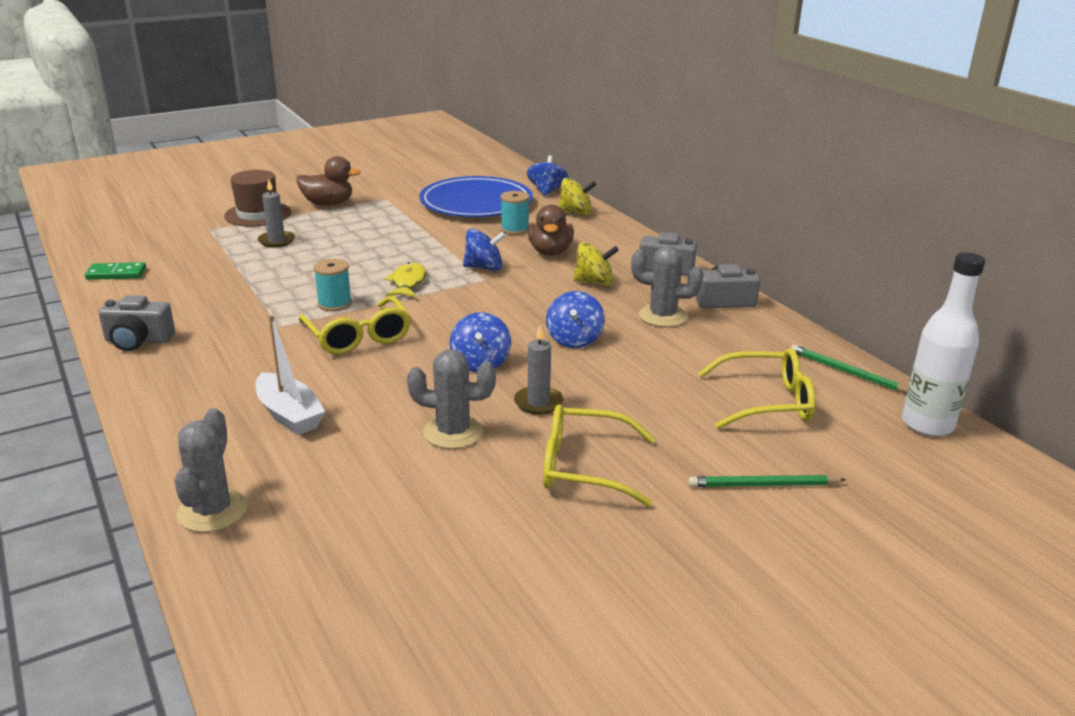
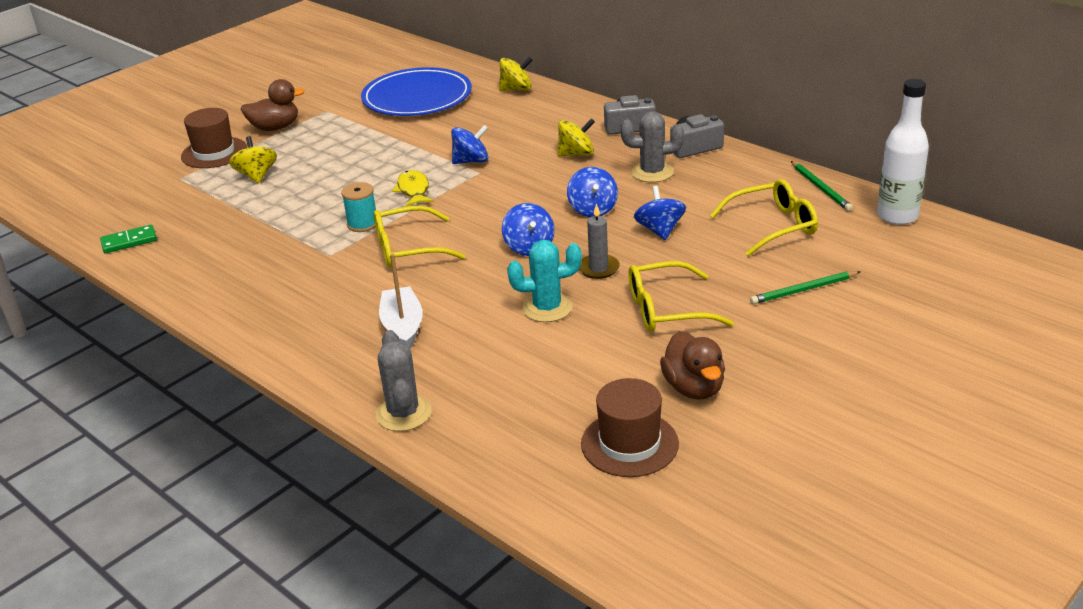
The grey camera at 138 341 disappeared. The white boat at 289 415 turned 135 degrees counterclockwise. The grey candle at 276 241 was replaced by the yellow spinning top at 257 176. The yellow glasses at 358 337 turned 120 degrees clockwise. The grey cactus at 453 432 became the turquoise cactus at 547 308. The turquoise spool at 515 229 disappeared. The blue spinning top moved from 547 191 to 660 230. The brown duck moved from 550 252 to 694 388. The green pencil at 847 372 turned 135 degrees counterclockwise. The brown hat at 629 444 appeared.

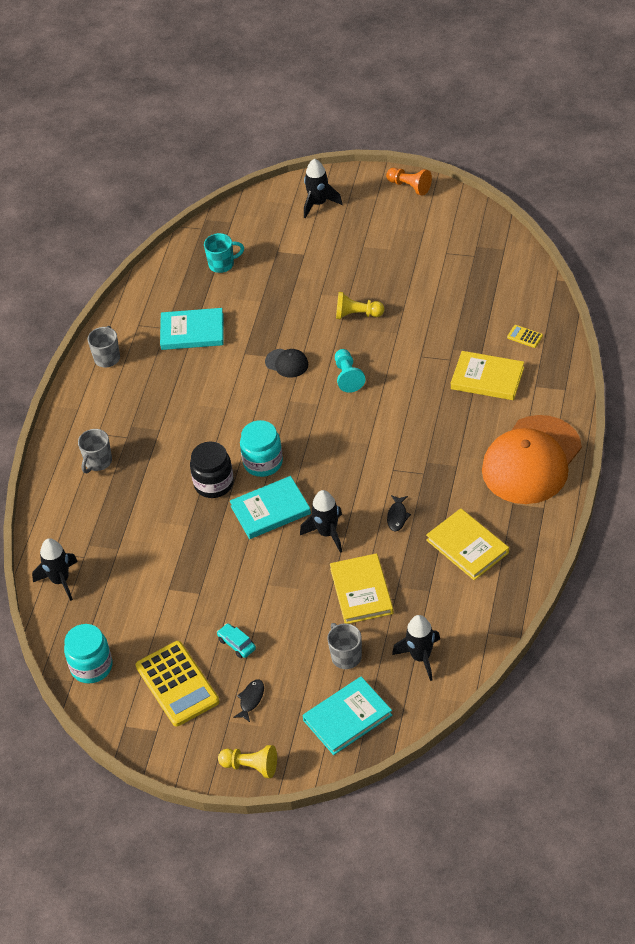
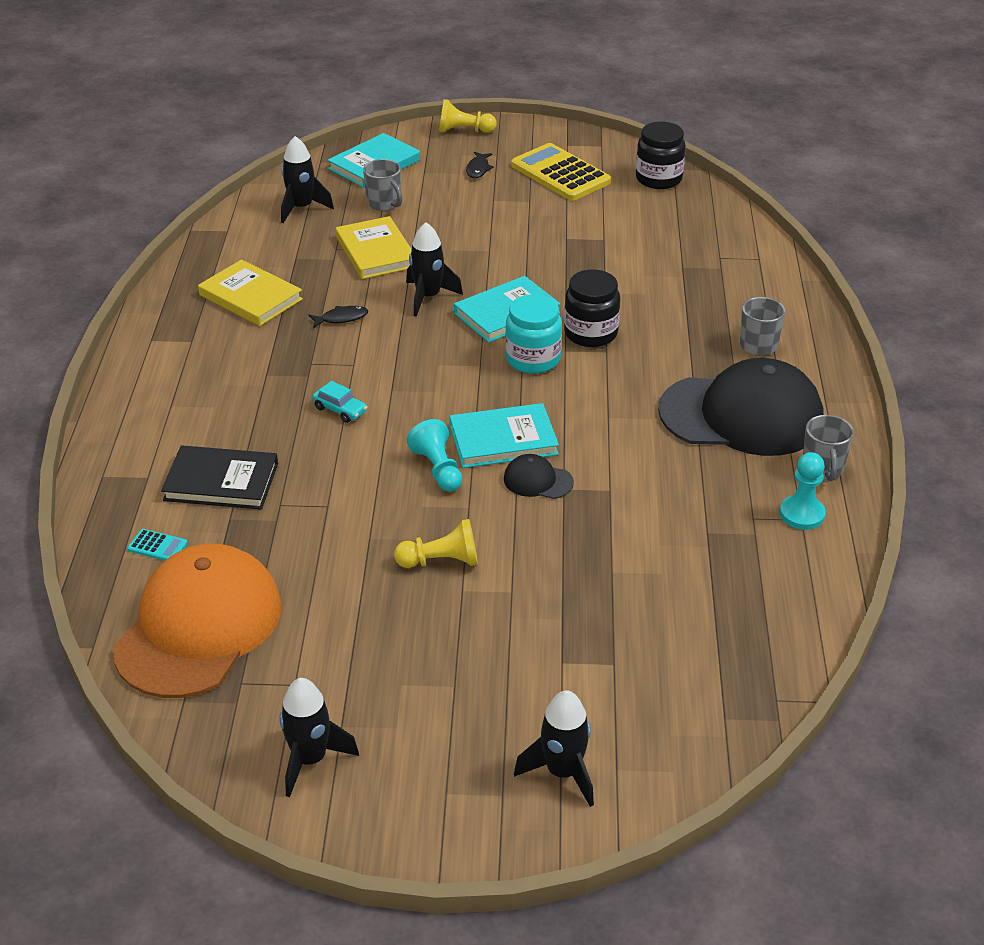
The black rocket moved from 60 580 to 310 759. The turquoise jar at 91 666 became the black jar at 658 179. The turquoise book moved from 192 332 to 503 440. The turquoise mug at 222 264 disappeared. The turquoise car moved from 236 644 to 340 410. The orange pawn at 409 186 disappeared. The black fish at 397 516 turned 75 degrees clockwise. The yellow book at 487 378 became the black book at 221 482. The orange cap moved from 531 460 to 199 627. The yellow calculator at 525 336 became the turquoise calculator at 157 546. The black cap at 741 415 appeared. The turquoise pawn at 802 514 appeared.

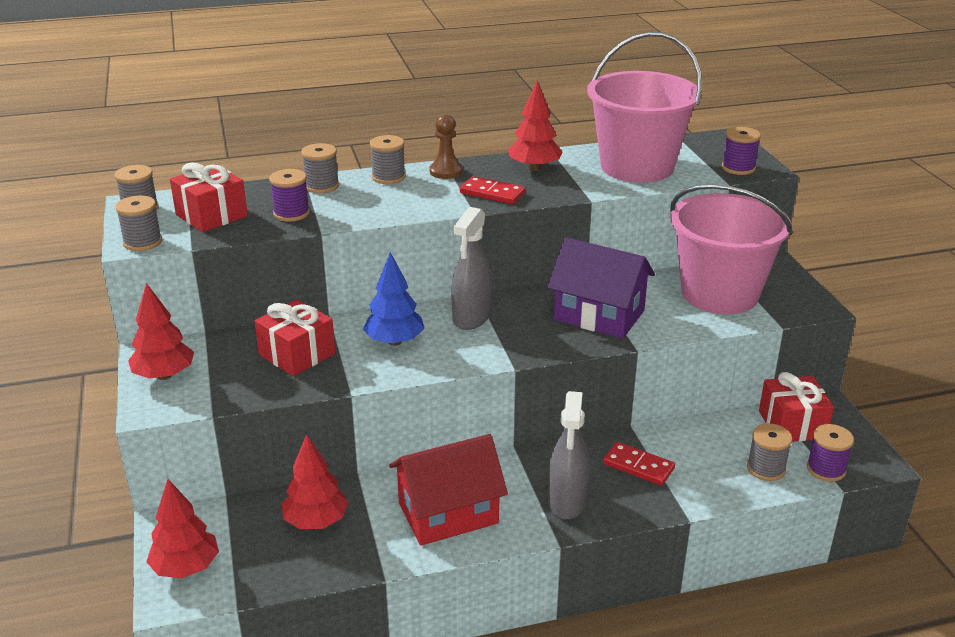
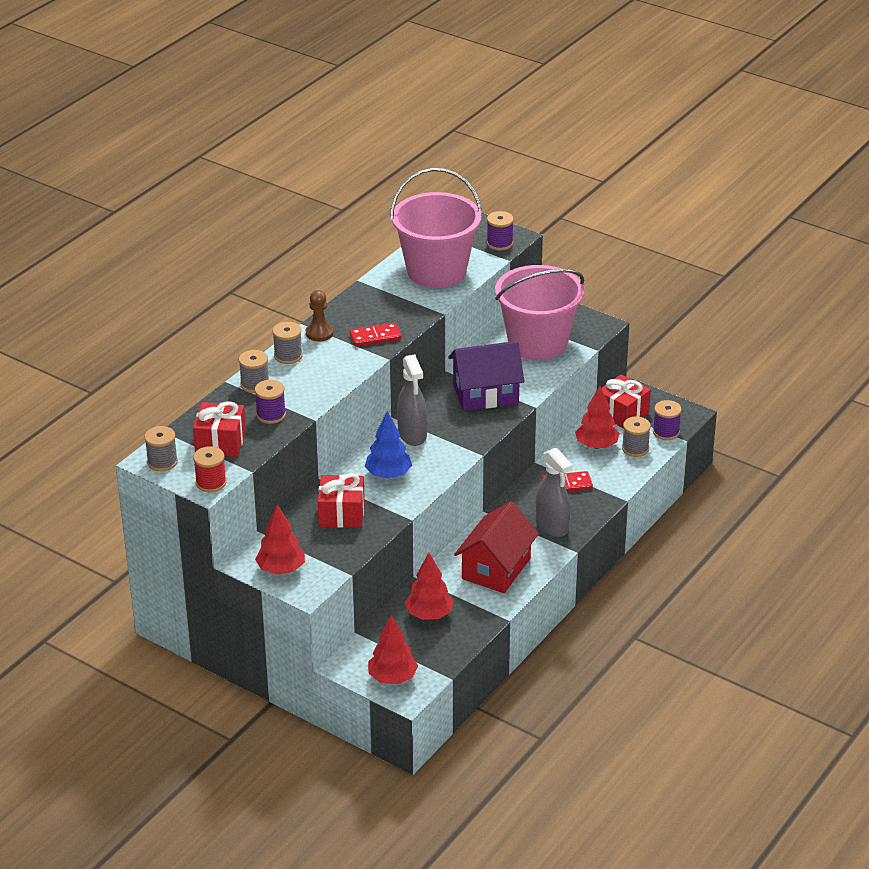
The grey spool at 142 242 became the red spool at 211 483. The red tree moved from 534 168 to 596 445.

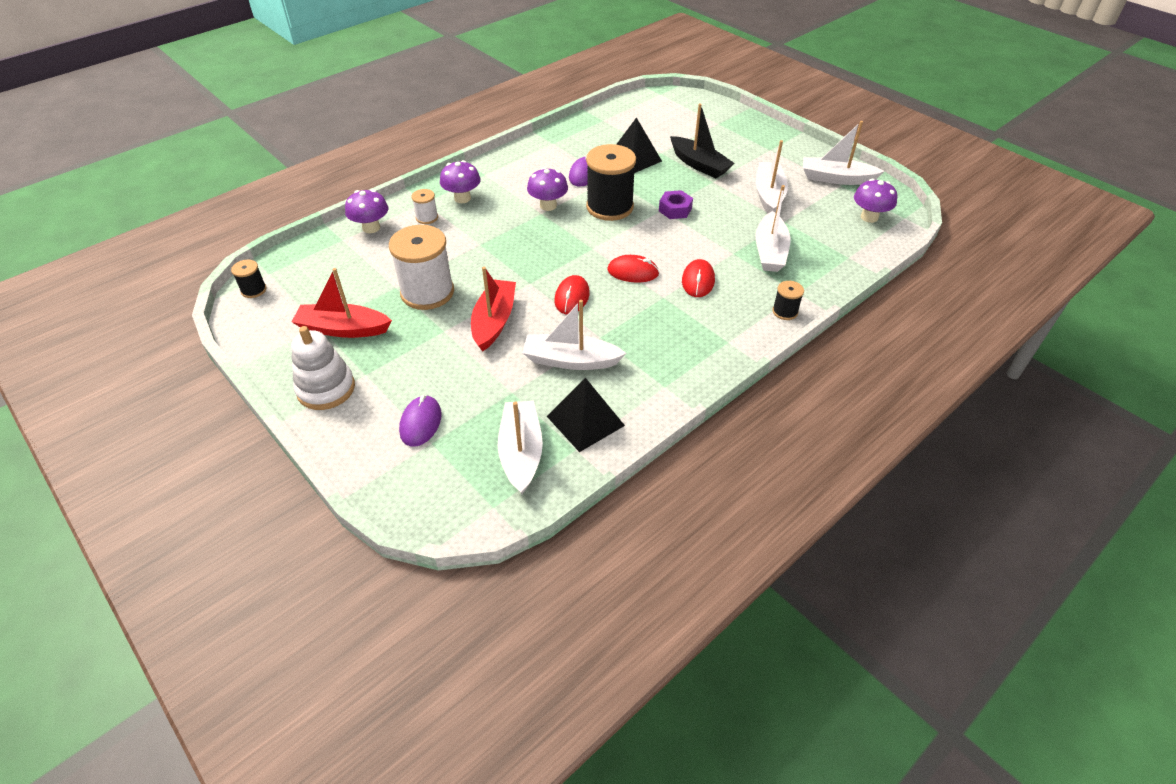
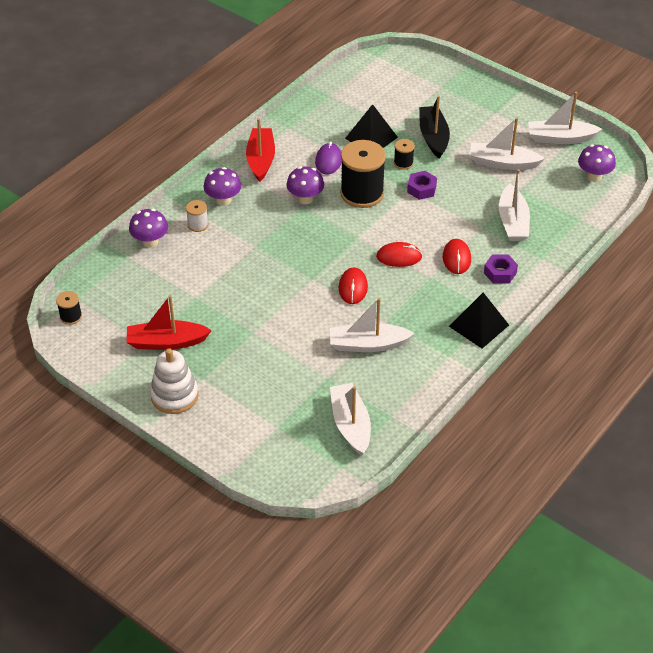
The white spool at 427 292 disappeared. The purple mouse at 421 423 disappeared. The red boat moved from 494 321 to 261 160. The black pyramid moved from 585 420 to 479 325. The black boat at 699 165 turned 135 degrees counterclockwise. The white boat at 769 194 turned 75 degrees counterclockwise. The black spool moved from 785 311 to 403 163. The purple nut at 500 273 appeared.

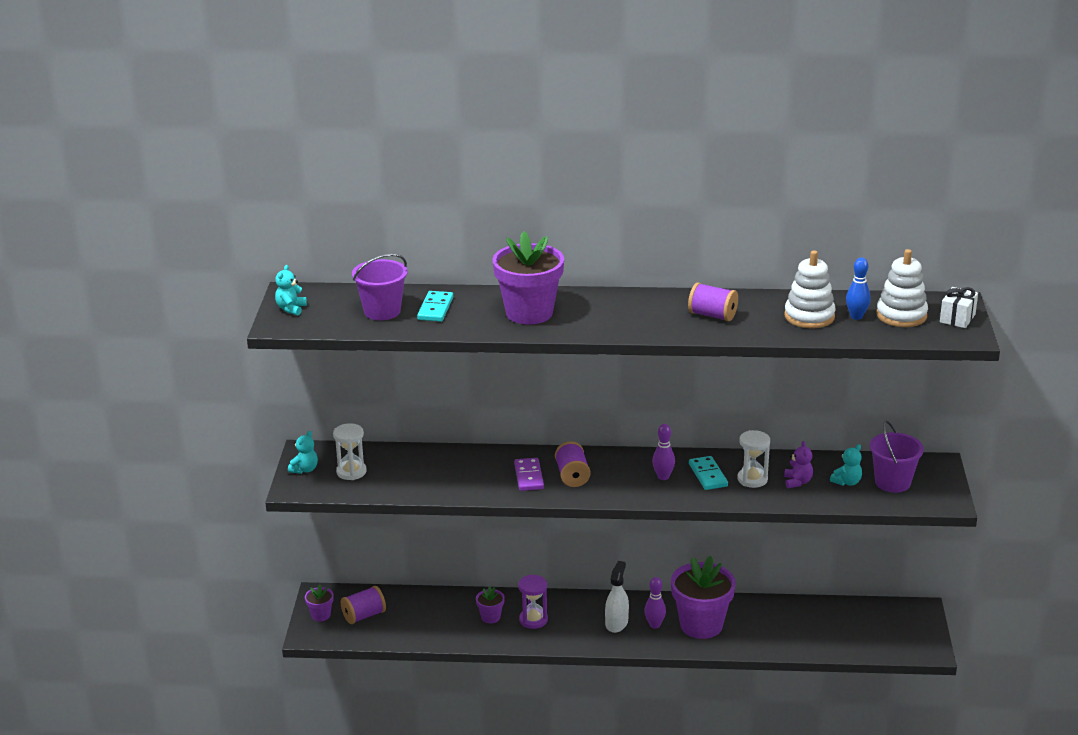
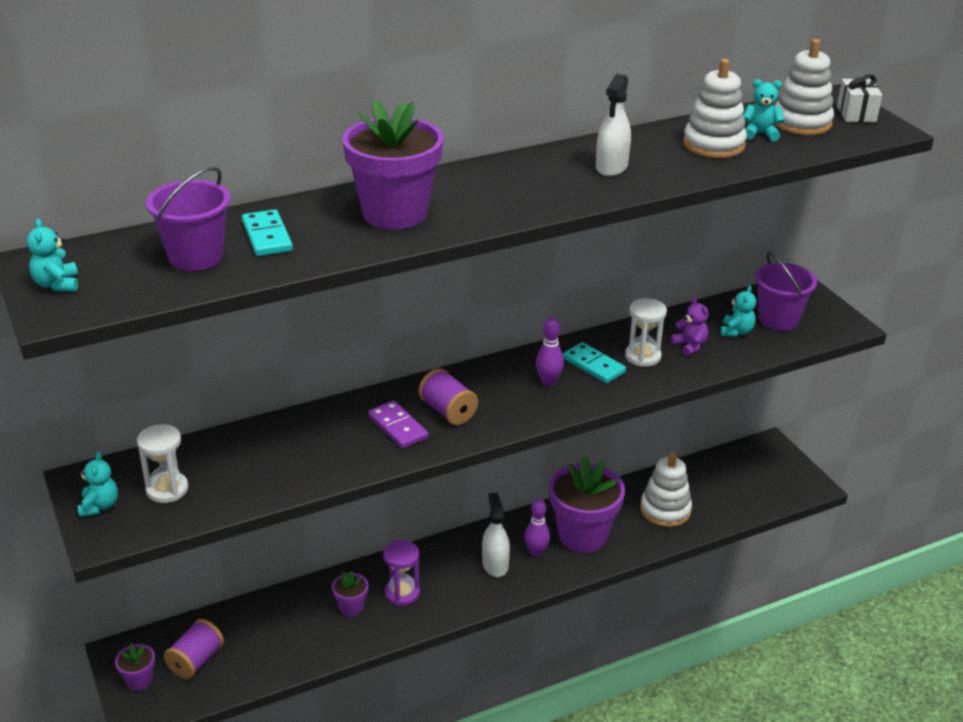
The purple spool at 712 315 was replaced by the white spray bottle at 611 167. The blue bowling pin at 856 316 was replaced by the turquoise teddy bear at 760 134. The white stacking toy at 665 510 appeared.

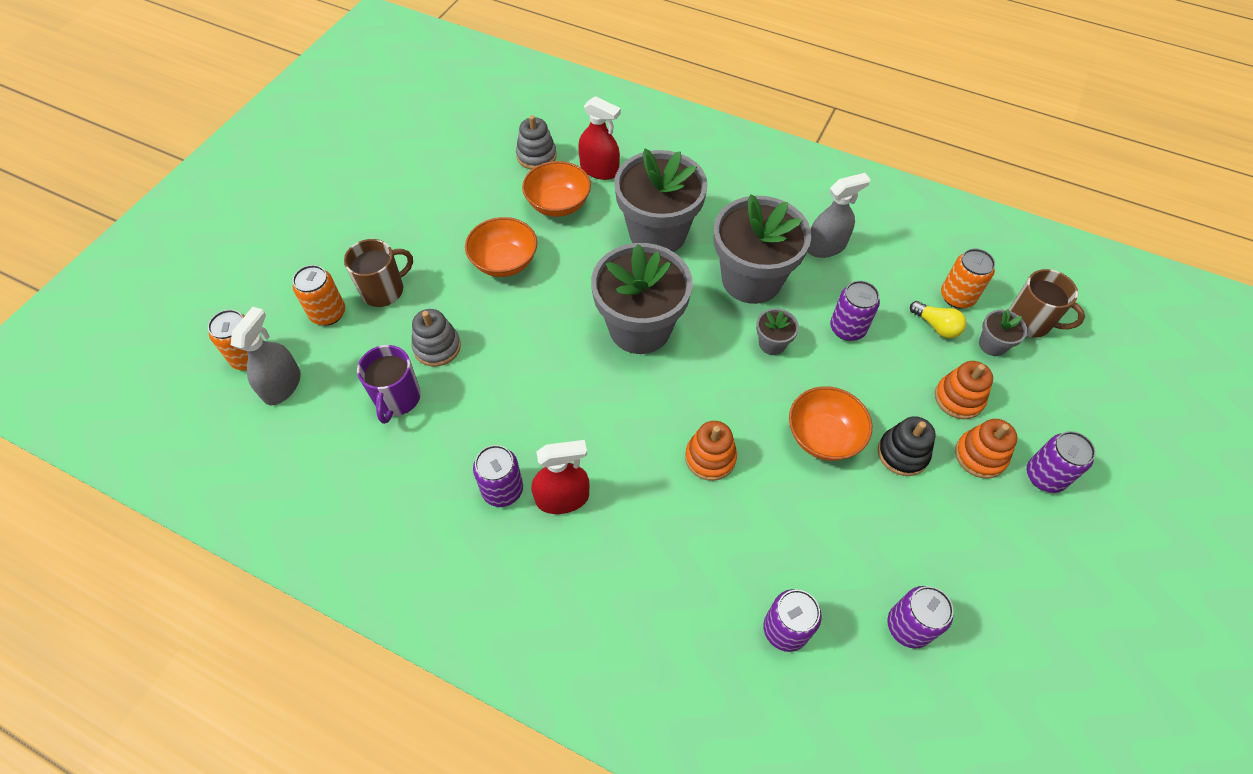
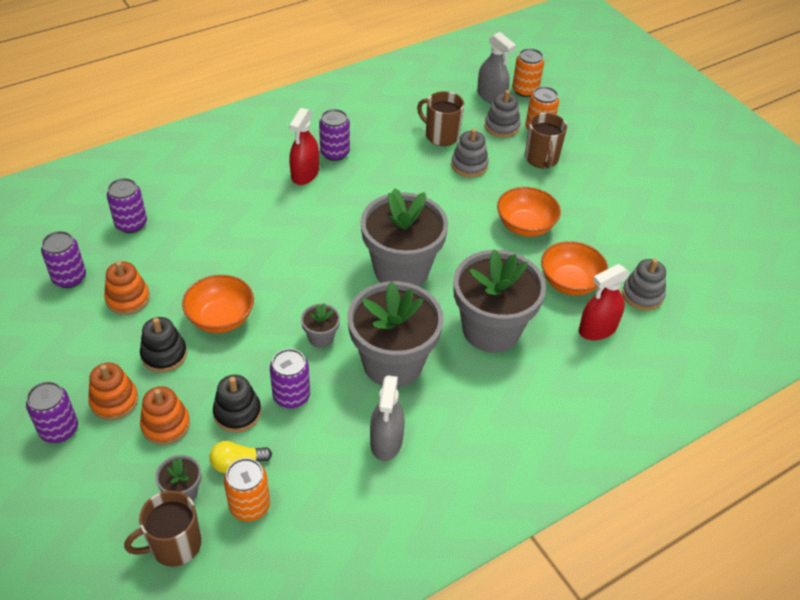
The purple mug at 397 399 became the brown mug at 441 135. The orange stacking toy moved from 710 458 to 128 298. The black stacking toy at 237 413 appeared. The grey stacking toy at 502 126 appeared.

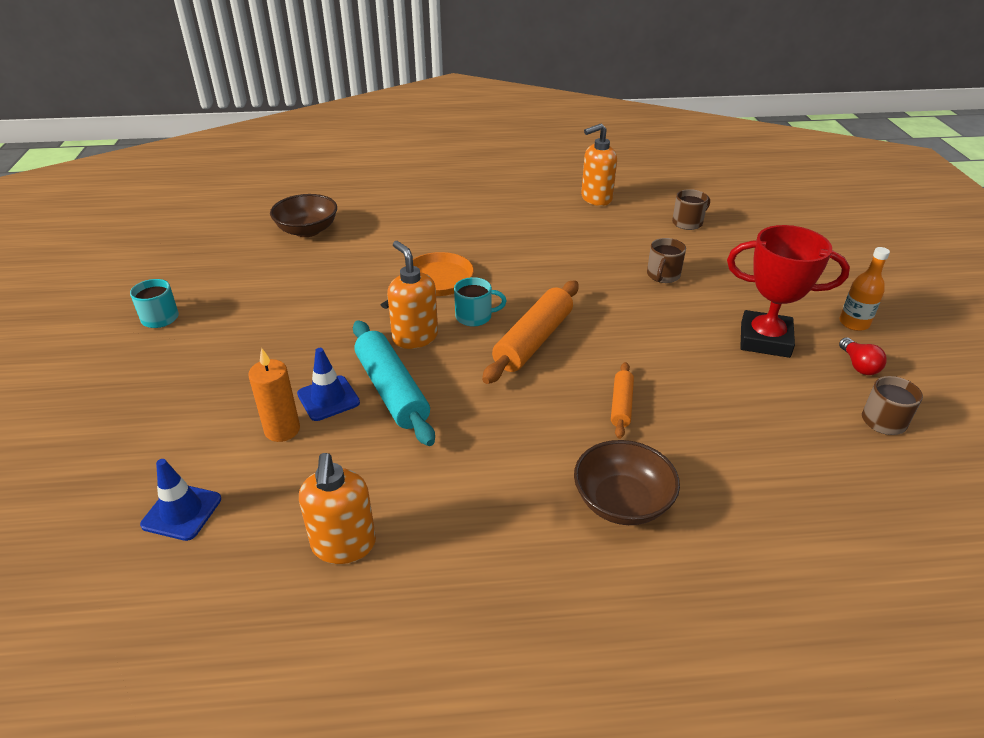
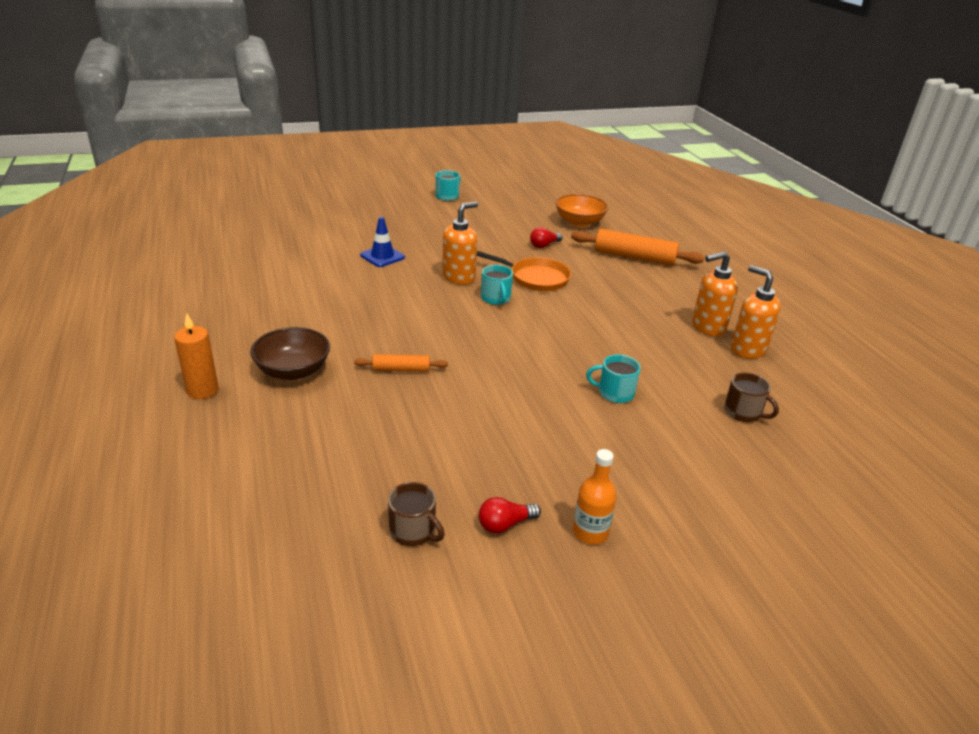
The blue traffic cone at 182 512 disappeared. The orange candle moved from 282 430 to 202 390. The brown bowl at 307 230 became the orange bowl at 579 222. The orange soap dispenser moved from 344 545 to 707 327. The turquoise rolling pin at 392 390 disappeared. The orange rolling pin moved from 533 341 to 634 257. The brown mug at 663 275 became the turquoise mug at 615 393. The red trophy at 765 340 disappeared. The red light bulb at 544 245 appeared.

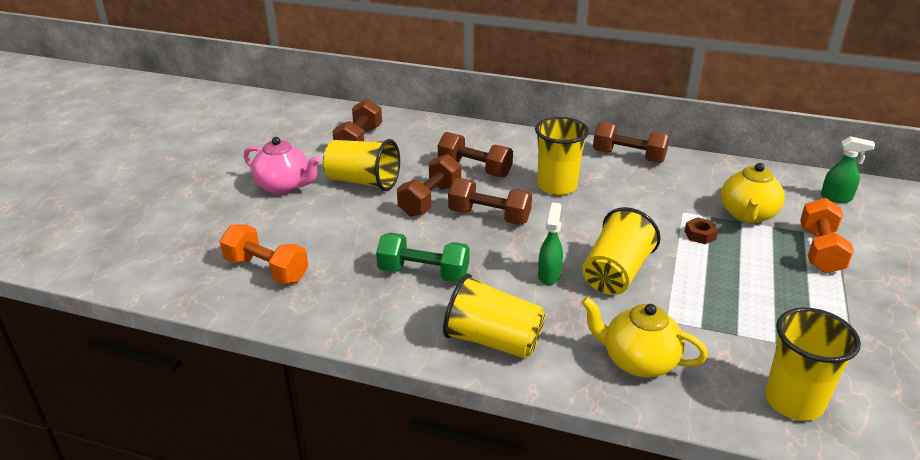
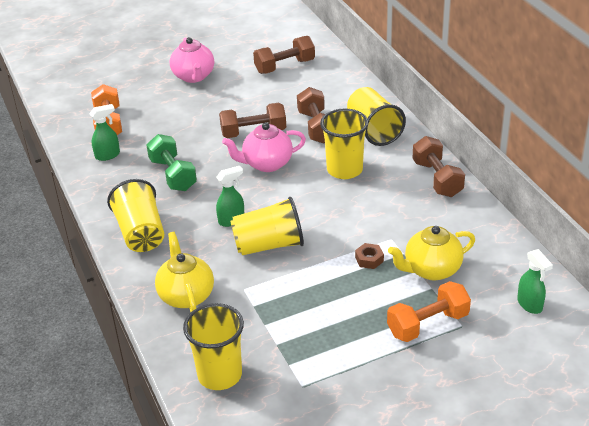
The yellow cup moved from 363 182 to 373 130. The brown dumbbell at 489 216 was replaced by the pink teapot at 266 164. The green spray bottle at 108 155 appeared.

